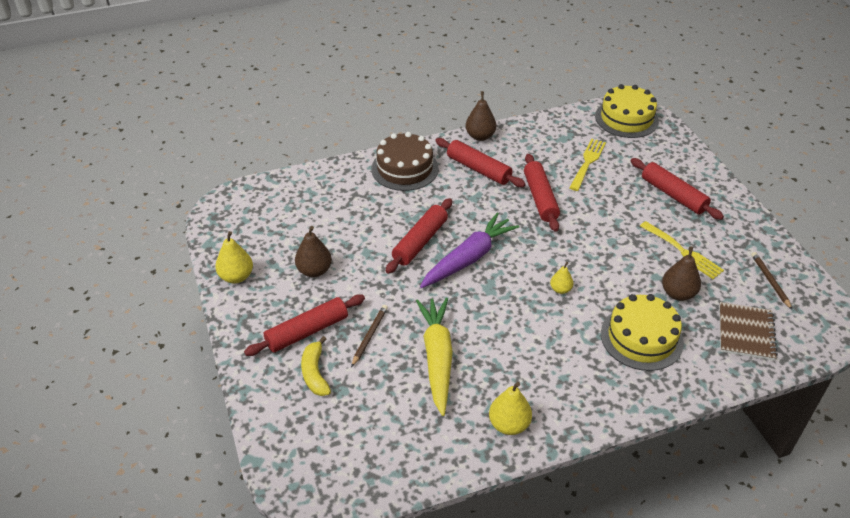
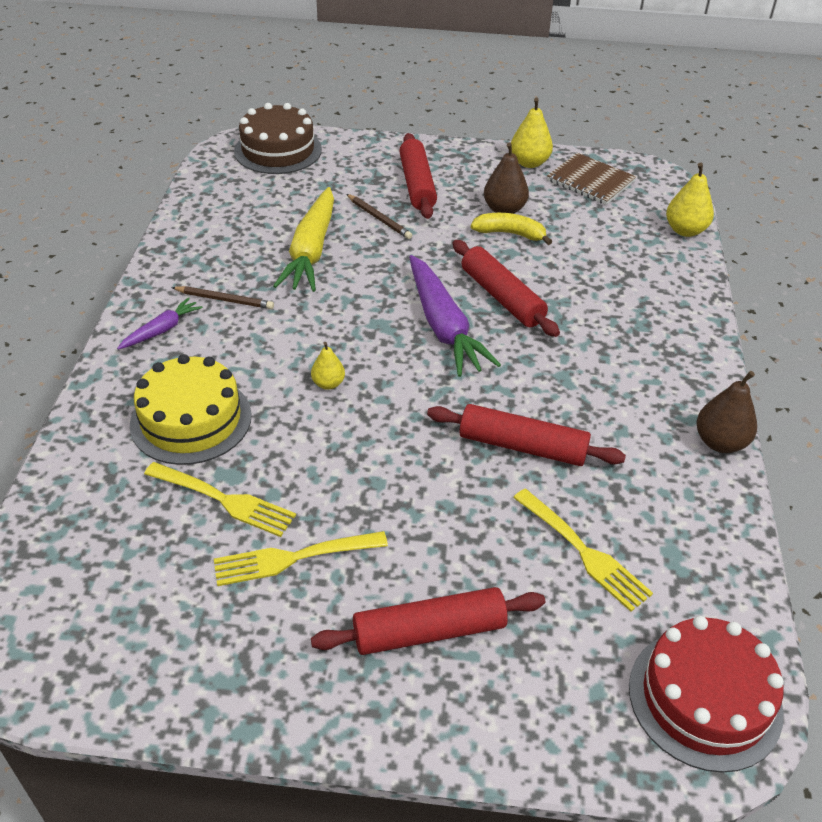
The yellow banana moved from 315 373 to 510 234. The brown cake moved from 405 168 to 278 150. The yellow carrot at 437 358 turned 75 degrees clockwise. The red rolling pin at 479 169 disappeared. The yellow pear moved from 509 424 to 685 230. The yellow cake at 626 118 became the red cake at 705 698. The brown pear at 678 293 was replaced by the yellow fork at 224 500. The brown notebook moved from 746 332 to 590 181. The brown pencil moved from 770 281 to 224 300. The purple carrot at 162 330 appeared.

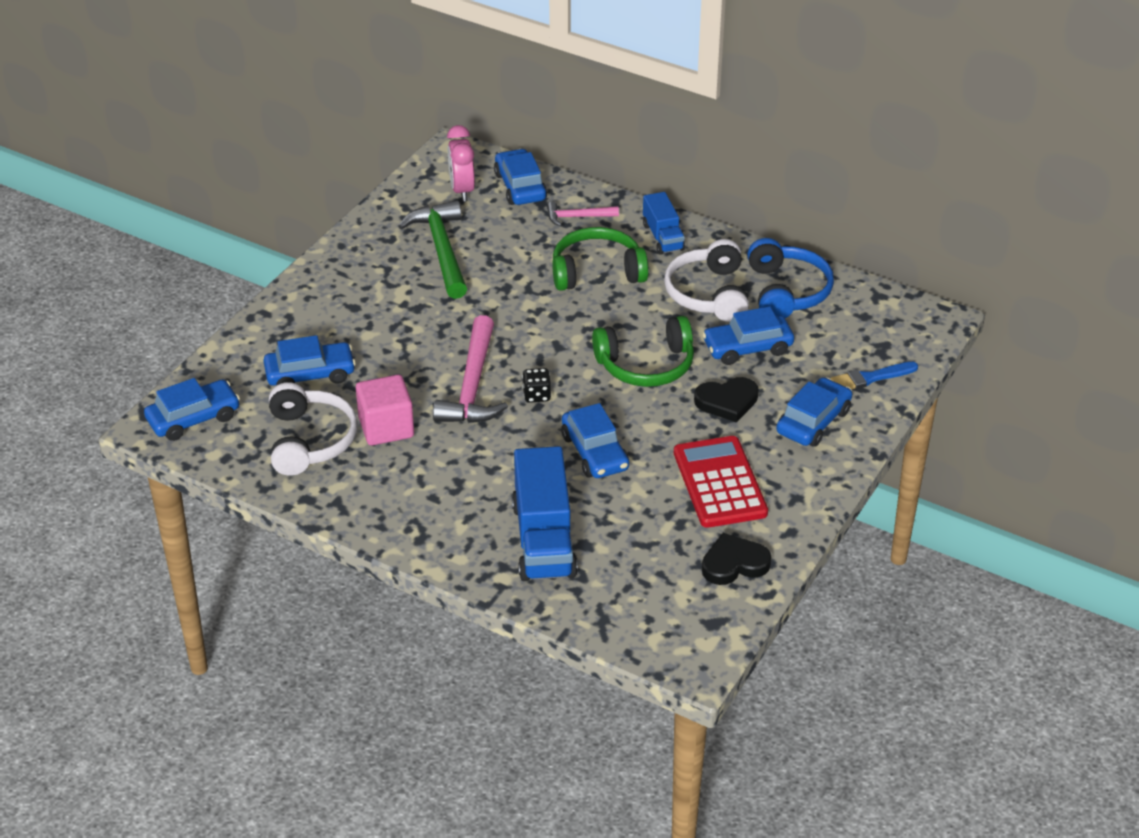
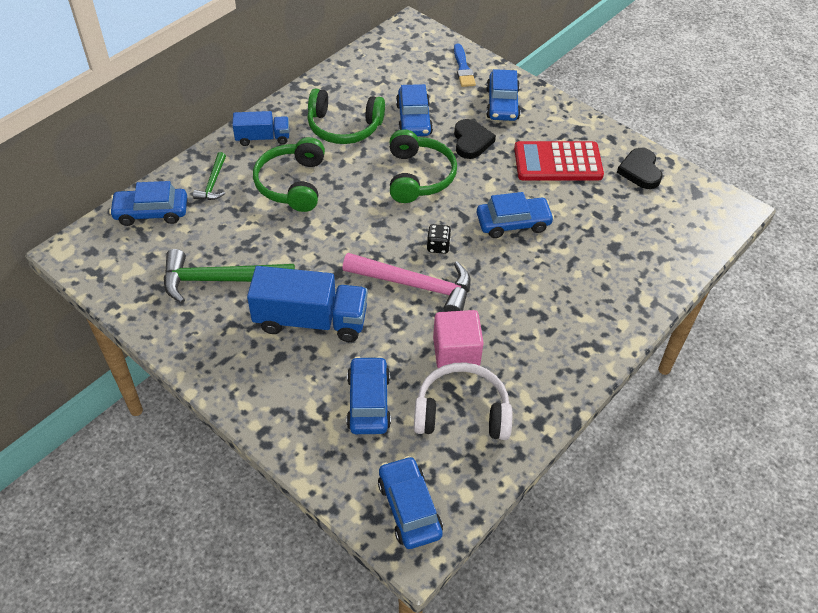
The pink clock at 462 190 disappeared. The blue truck moved from 543 539 to 311 320. The pink hammer at 577 217 became the green hammer at 213 183. The white headphones at 708 294 became the green headphones at 344 127. The blue headphones at 786 291 disappeared. The blue car at 813 421 turned 135 degrees counterclockwise.

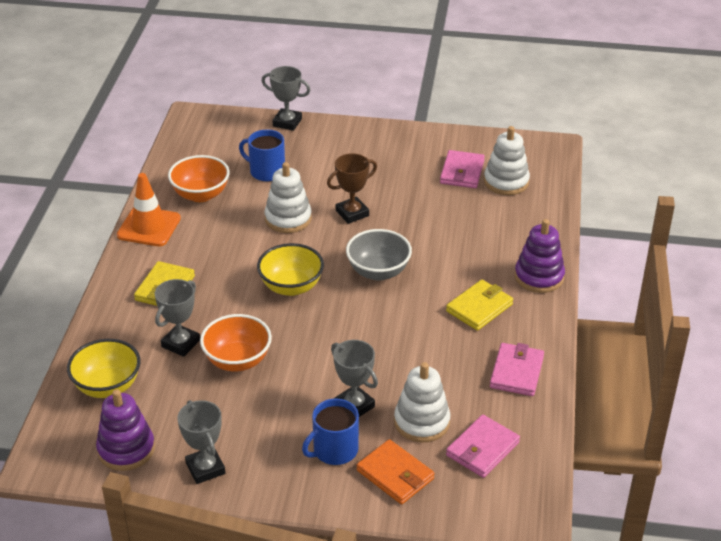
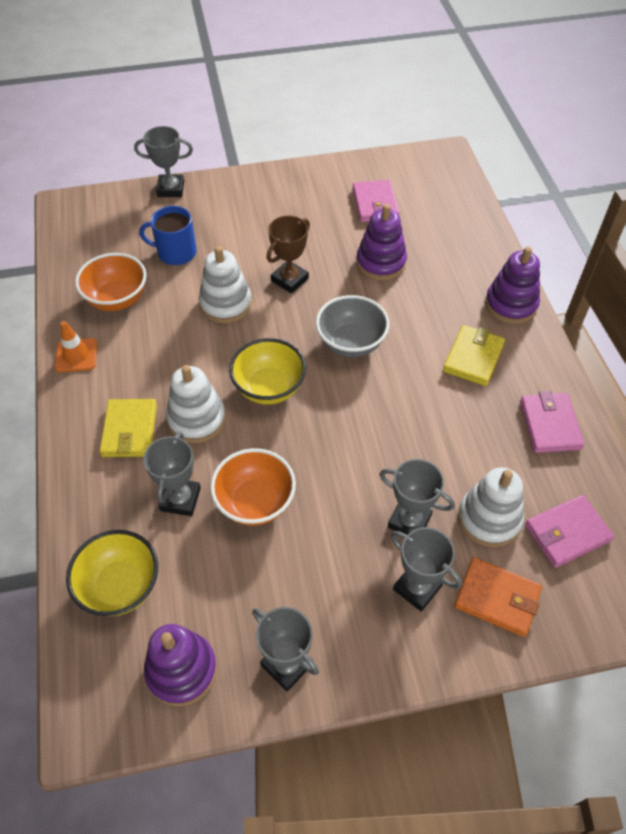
The orange traffic cone at 149 227 changed to 0.66 times the size. The blue mug at 334 450 was replaced by the grey trophy at 417 588. The pink wallet at 482 449 turned 45 degrees clockwise. The white stacking toy moved from 506 182 to 197 419. The purple stacking toy at 381 262 appeared.

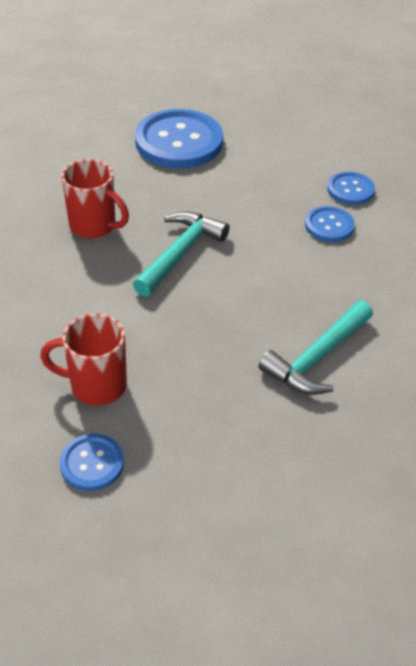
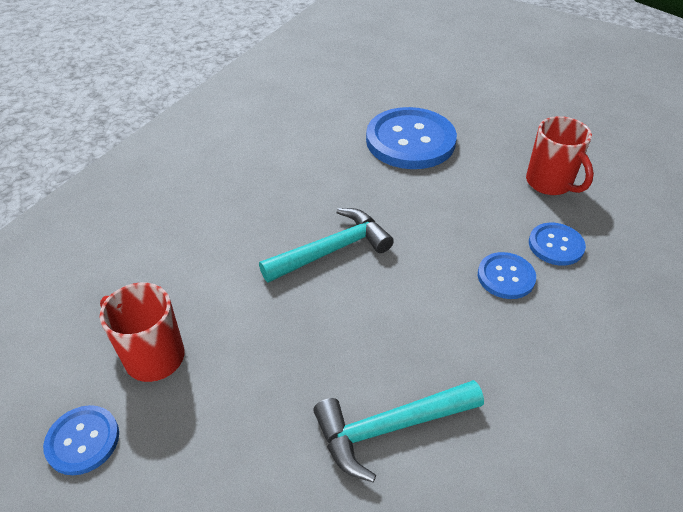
The red mug moved from 94 226 to 550 183.

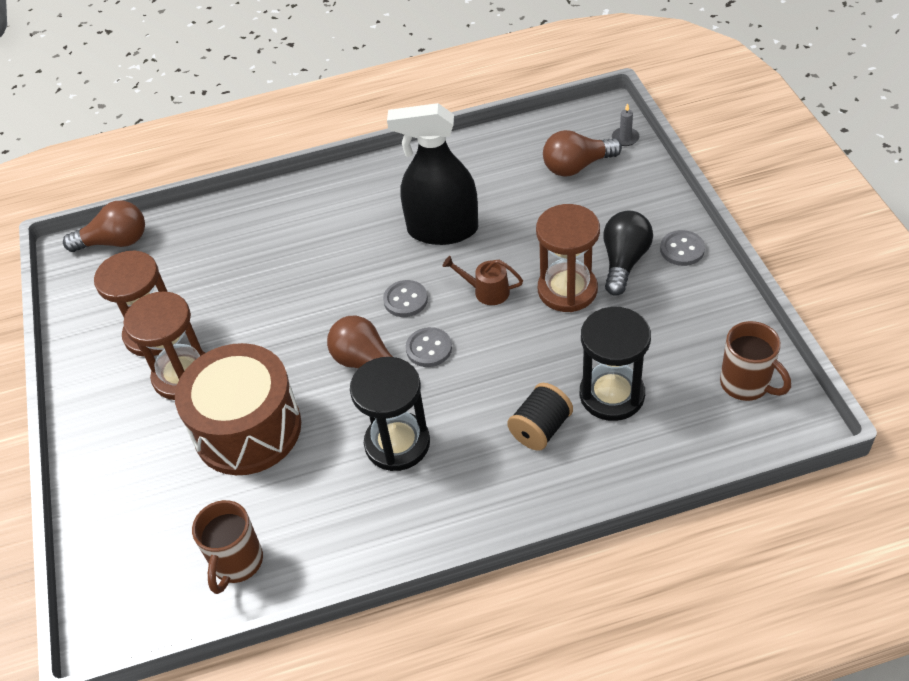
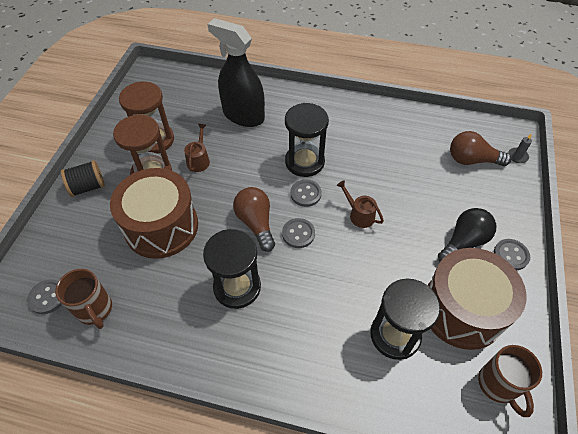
The brown light bulb at 115 242 disappeared. The brown mug at 237 563 turned 75 degrees counterclockwise. The black spray bottle moved from 442 230 to 243 115. The black spool moved from 540 429 to 88 187. The brown hourglass at 567 290 disappeared. The grey button at 47 297 appeared. The brown watering can at 199 160 appeared. The black hourglass at 304 162 appeared. The brown drum at 462 309 appeared.

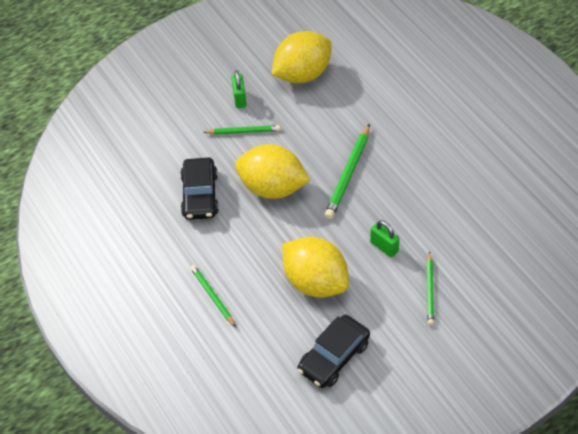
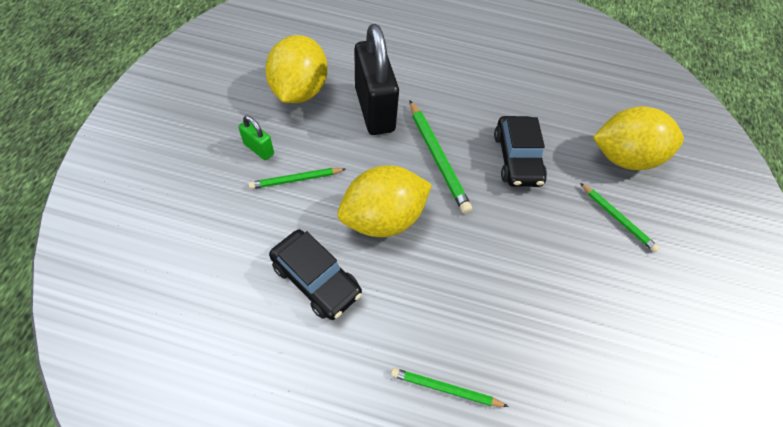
The green pencil at 243 131 turned 150 degrees counterclockwise. The yellow lemon moved from 315 282 to 624 157. The black car moved from 334 357 to 517 158. The green padlock at 384 247 disappeared. The black padlock at 374 109 appeared.

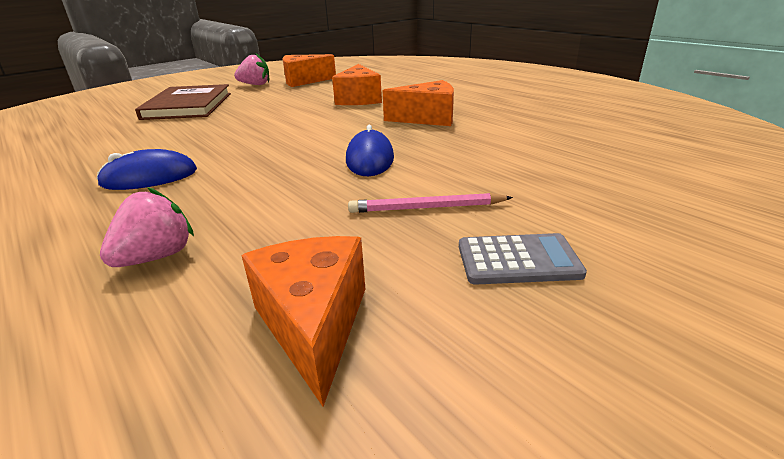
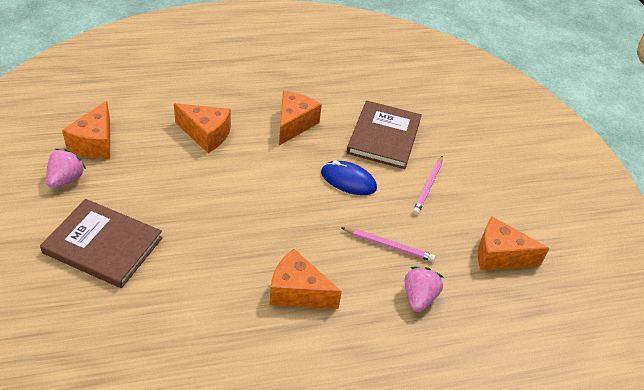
The blue mouse at 149 177 was replaced by the orange cheese at 297 292. The pink strawberry at 157 257 turned 45 degrees clockwise. The grey calculator at 518 260 disappeared. The pink pencil at 389 246 appeared. The brown book at 384 137 appeared.

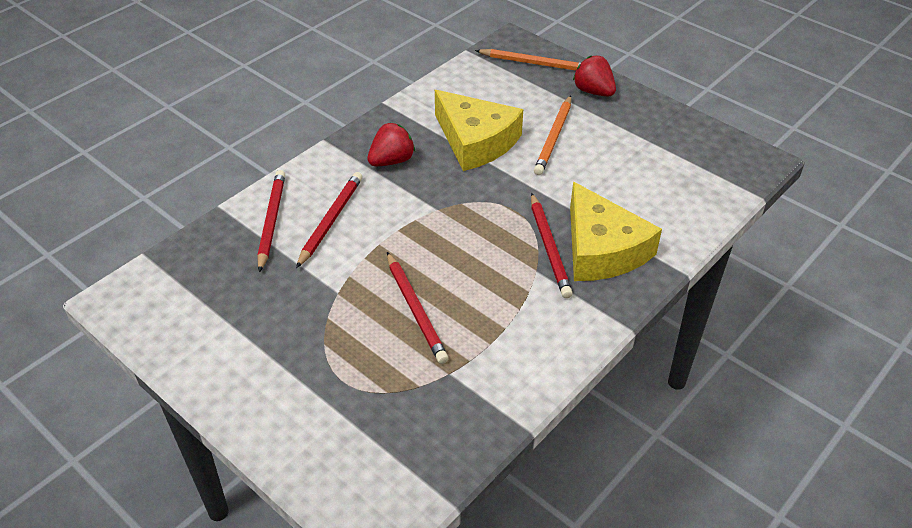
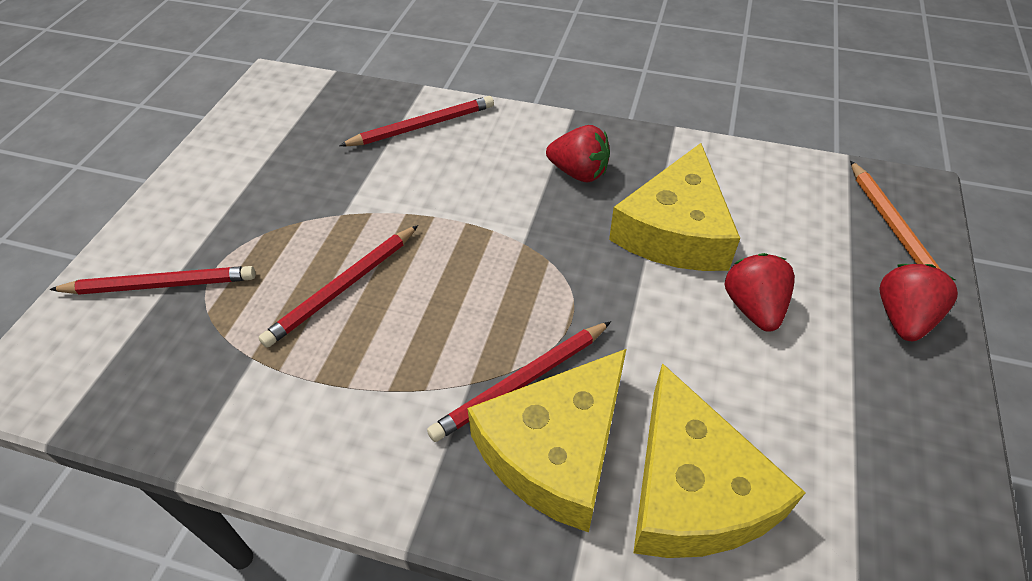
The red pencil moved from 331 220 to 160 285. The orange pencil at 553 137 was replaced by the red strawberry at 753 307. The yellow cheese at 693 490 appeared.

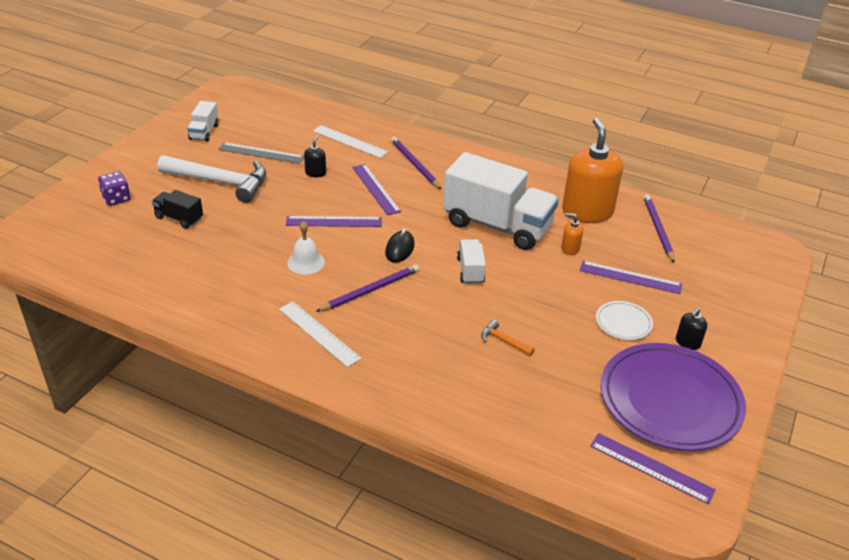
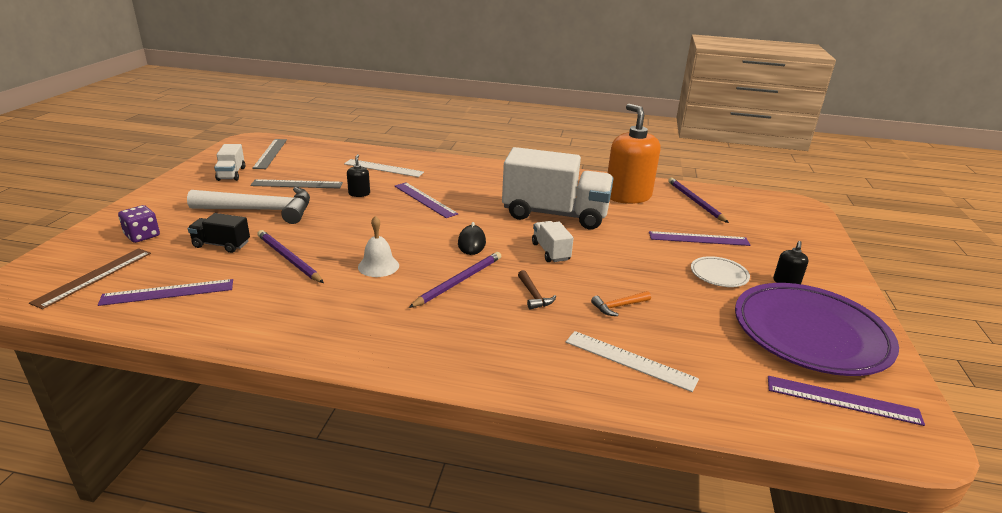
The white ruler moved from 319 333 to 630 360. The purple ruler moved from 334 221 to 168 292. The purple pencil moved from 414 164 to 288 258. The orange hammer at 503 341 turned 45 degrees counterclockwise. The orange soap dispenser at 570 248 disappeared. The brown ruler at 94 277 appeared. The grey ruler at 270 153 appeared. The brown hammer at 533 295 appeared.

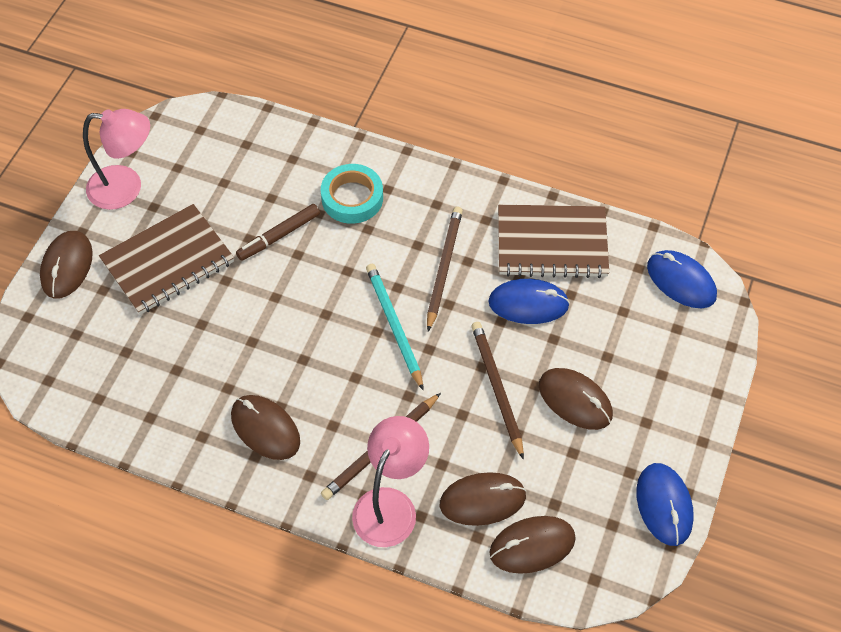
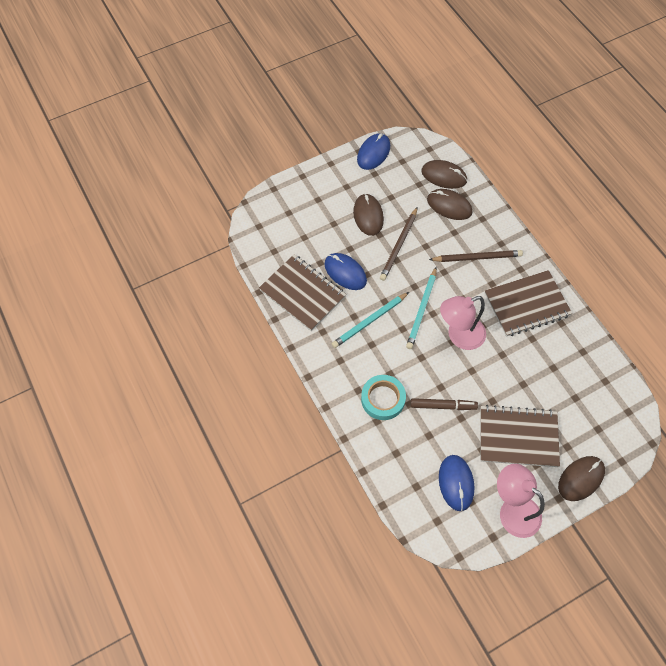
The brown mouse at 265 429 was replaced by the brown notebook at 526 304. The pink lamp moved from 390 505 to 459 336. The brown pencil at 443 267 became the turquoise pencil at 369 321. The blue mouse moved from 681 281 to 456 483.

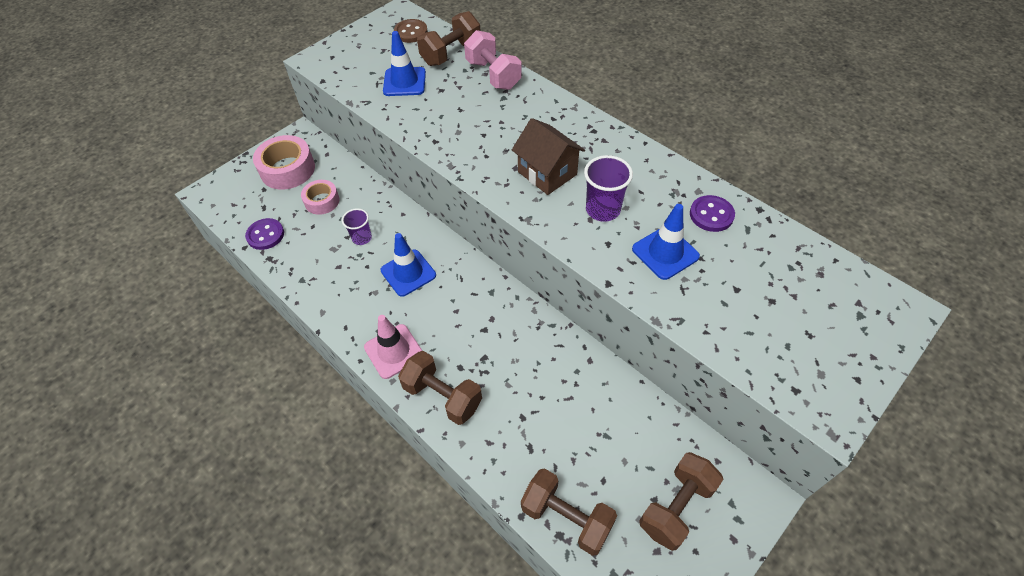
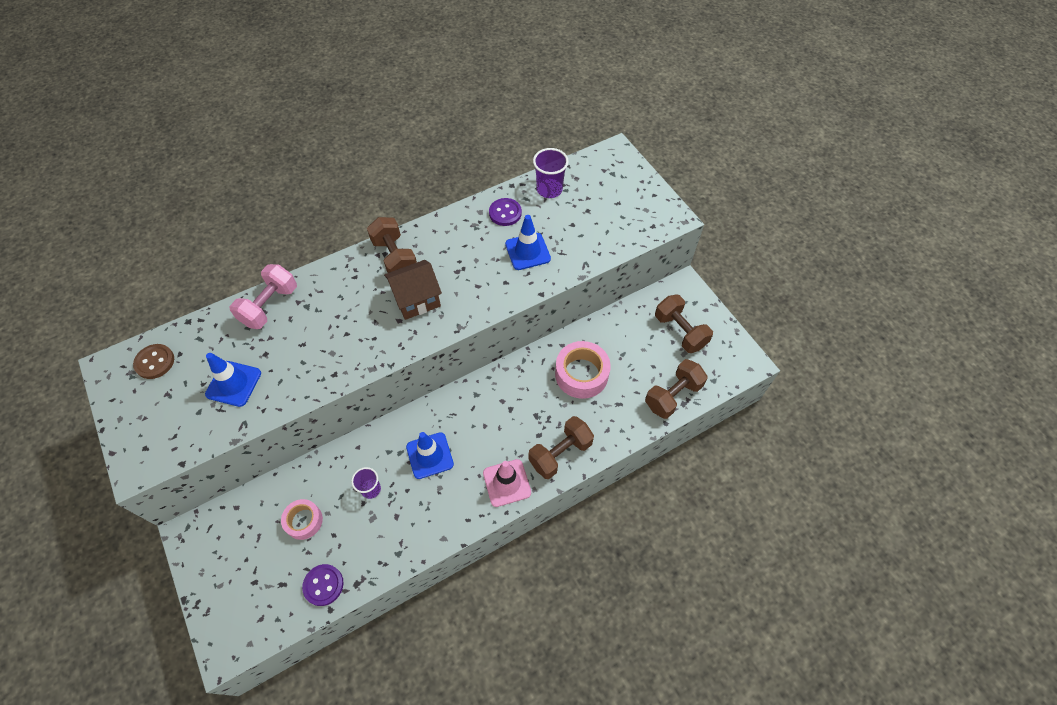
The pink tape moved from 287 169 to 581 374. The brown dumbbell moved from 451 53 to 395 258. The pink dumbbell at 493 75 turned 45 degrees counterclockwise. The purple cup moved from 603 210 to 549 189.

